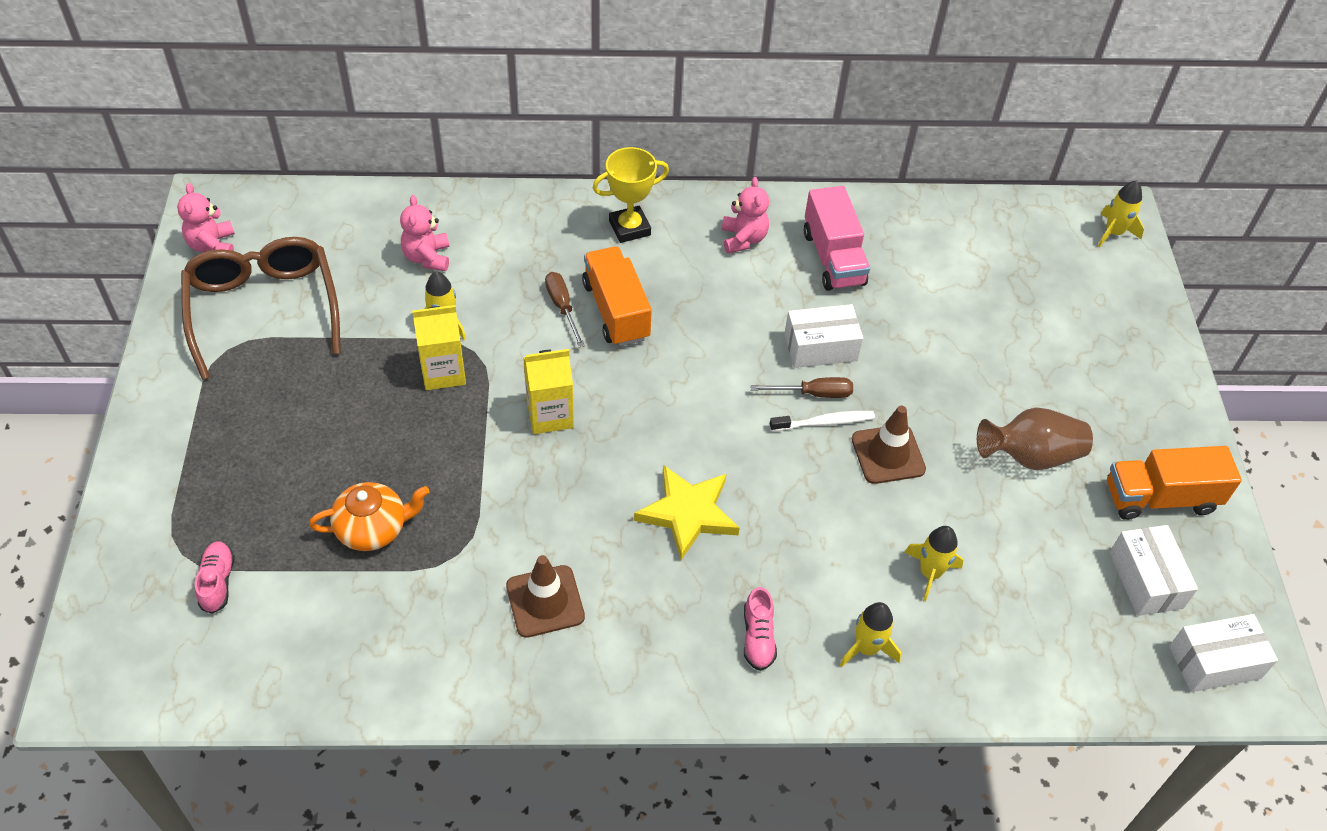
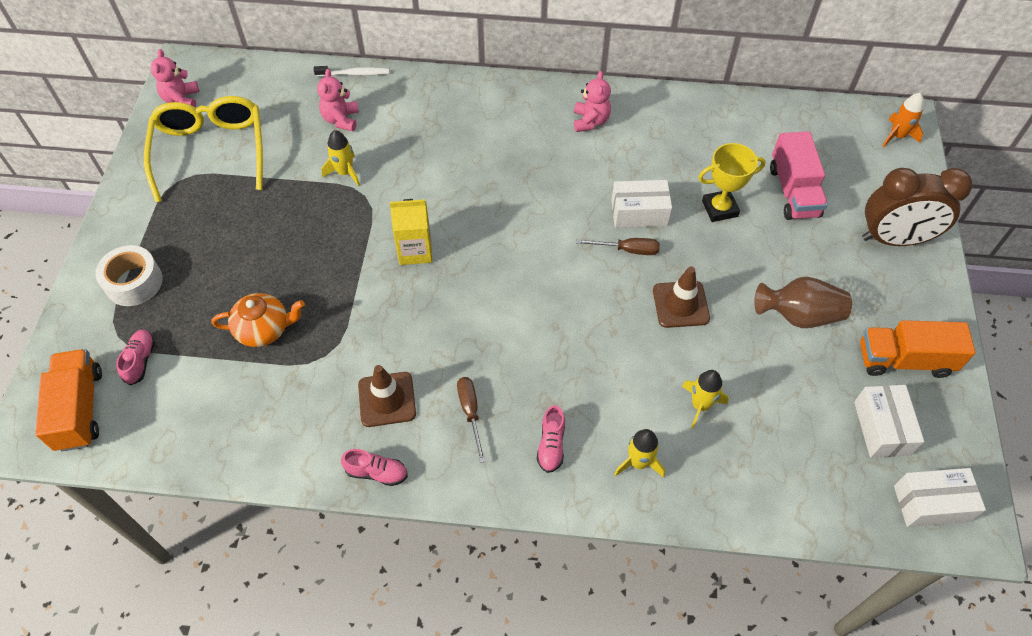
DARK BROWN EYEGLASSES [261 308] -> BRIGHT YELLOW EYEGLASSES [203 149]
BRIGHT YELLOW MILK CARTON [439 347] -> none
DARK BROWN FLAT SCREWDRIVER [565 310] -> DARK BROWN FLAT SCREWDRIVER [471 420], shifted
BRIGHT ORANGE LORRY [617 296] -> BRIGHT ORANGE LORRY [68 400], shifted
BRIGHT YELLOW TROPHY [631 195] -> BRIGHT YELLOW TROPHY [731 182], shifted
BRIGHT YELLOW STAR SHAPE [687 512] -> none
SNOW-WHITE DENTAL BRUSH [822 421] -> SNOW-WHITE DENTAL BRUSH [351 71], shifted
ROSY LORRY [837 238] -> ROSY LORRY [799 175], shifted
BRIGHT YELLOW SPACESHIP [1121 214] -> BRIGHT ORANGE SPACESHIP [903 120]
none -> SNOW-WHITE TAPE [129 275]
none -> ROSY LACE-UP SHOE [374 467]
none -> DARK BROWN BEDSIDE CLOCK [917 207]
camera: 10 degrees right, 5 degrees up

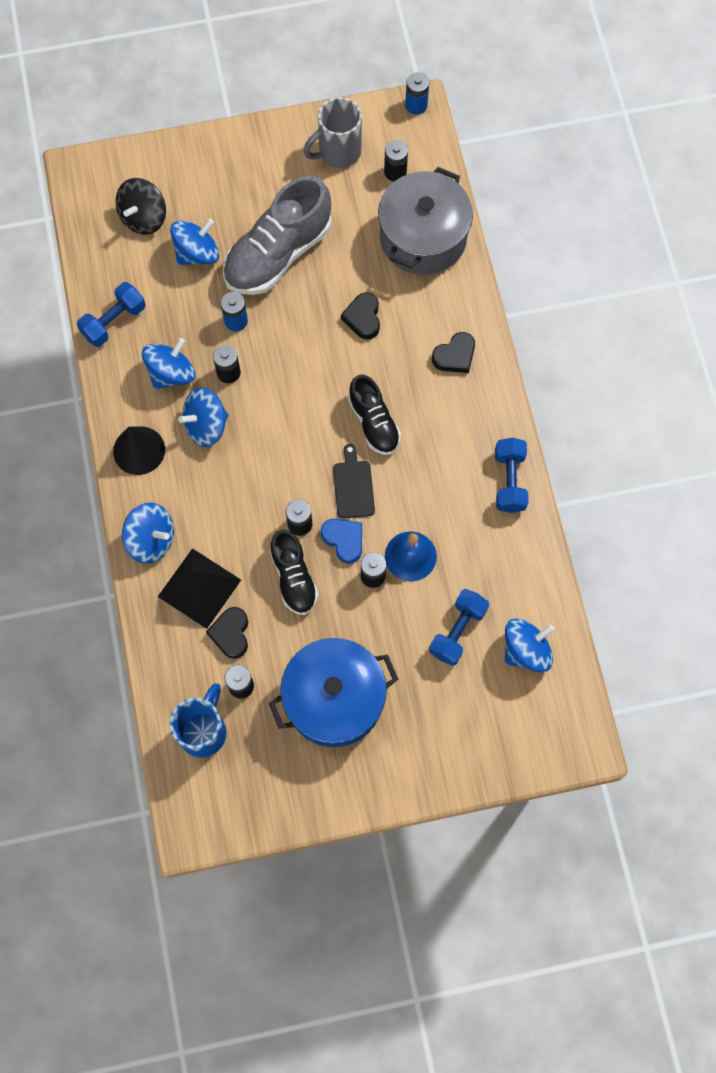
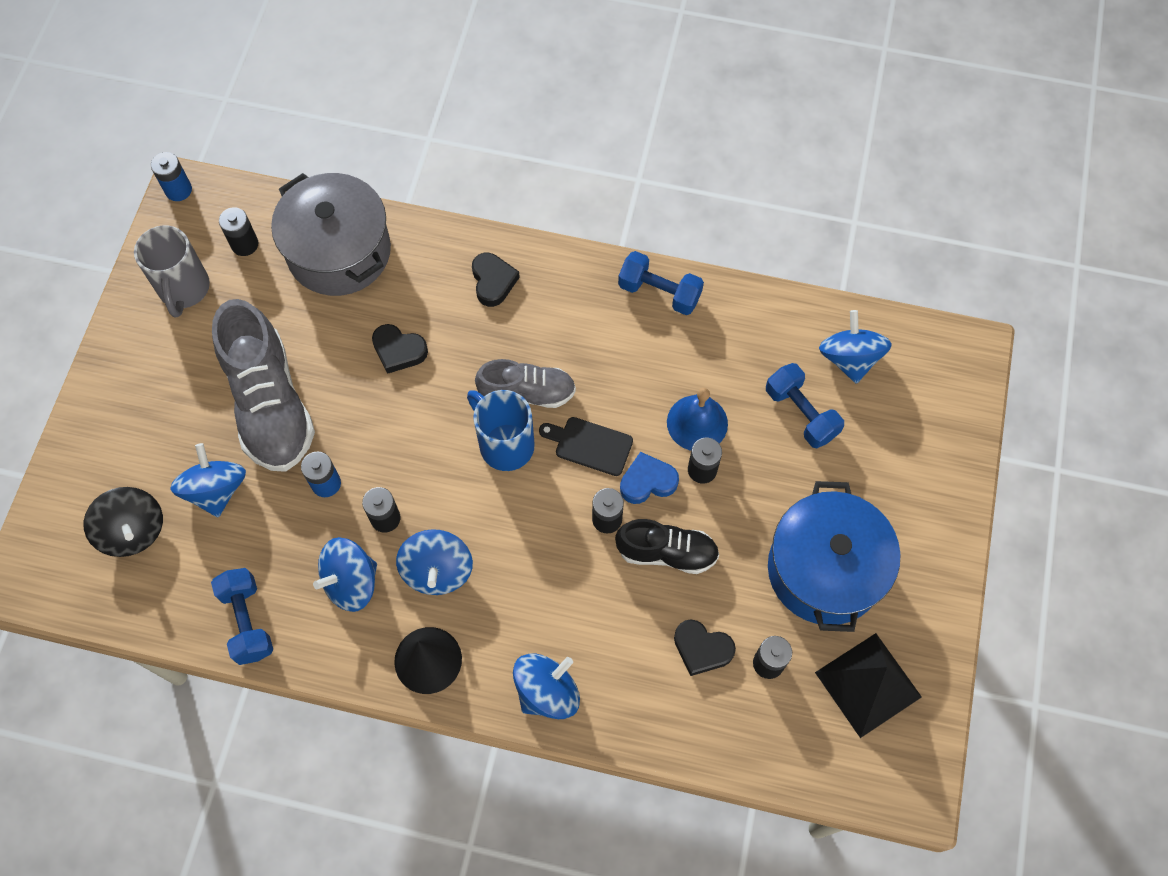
BLUE TOY TOP [169 363] -> BLUE TOY TOP [345 574], 105 degrees counterclockwise
BLACK PYRAMID SHAPE [199 588] -> BLACK PYRAMID SHAPE [868 685], shifted
BLUE MUG [197 720] -> BLUE MUG [501 430], shifted
BLACK LACE-UP SHOE [374 414] -> GRAY LACE-UP SHOE [525 383]
camera: 65 degrees left, 5 degrees down

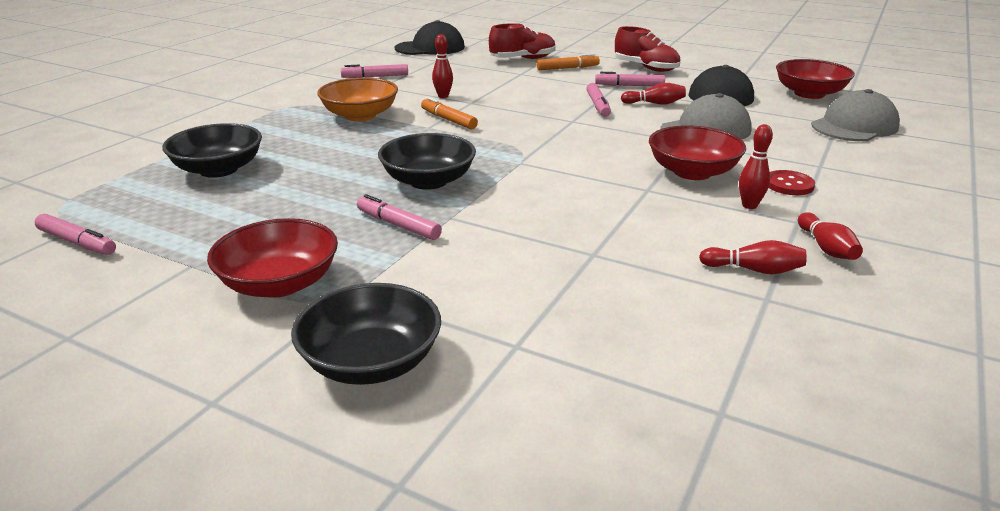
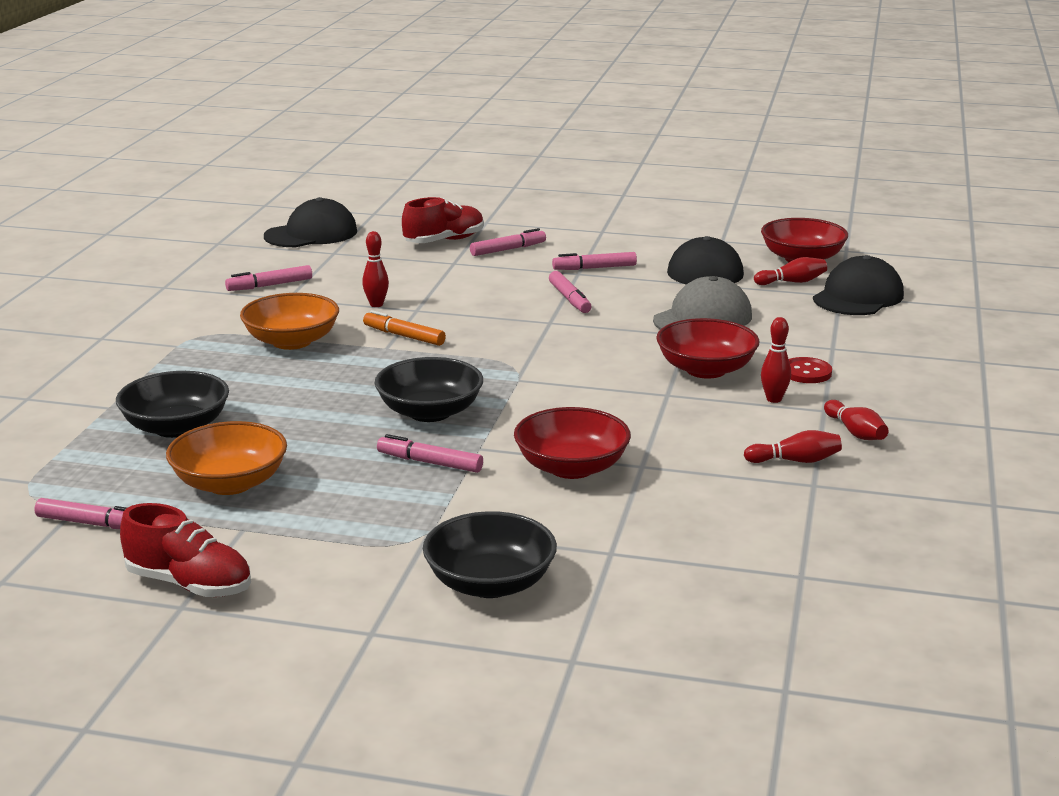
SCARLET BOWL [272 258] -> SCARLET BOWL [572 443], shifted
BRIGHT ORANGE FELT PEN [568 62] -> ROSY FELT PEN [508 242]
SCARLET LACE-UP SHOE [648 49] -> SCARLET LACE-UP SHOE [185 550], shifted
SCARLET SKITTLE [653 94] -> SCARLET SKITTLE [790 271], shifted
GRAY BASEBALL CAP [855 115] -> BLACK BASEBALL CAP [858 285]
none -> BRIGHT ORANGE BOWL [226 458]
camera: 15 degrees left, 5 degrees down

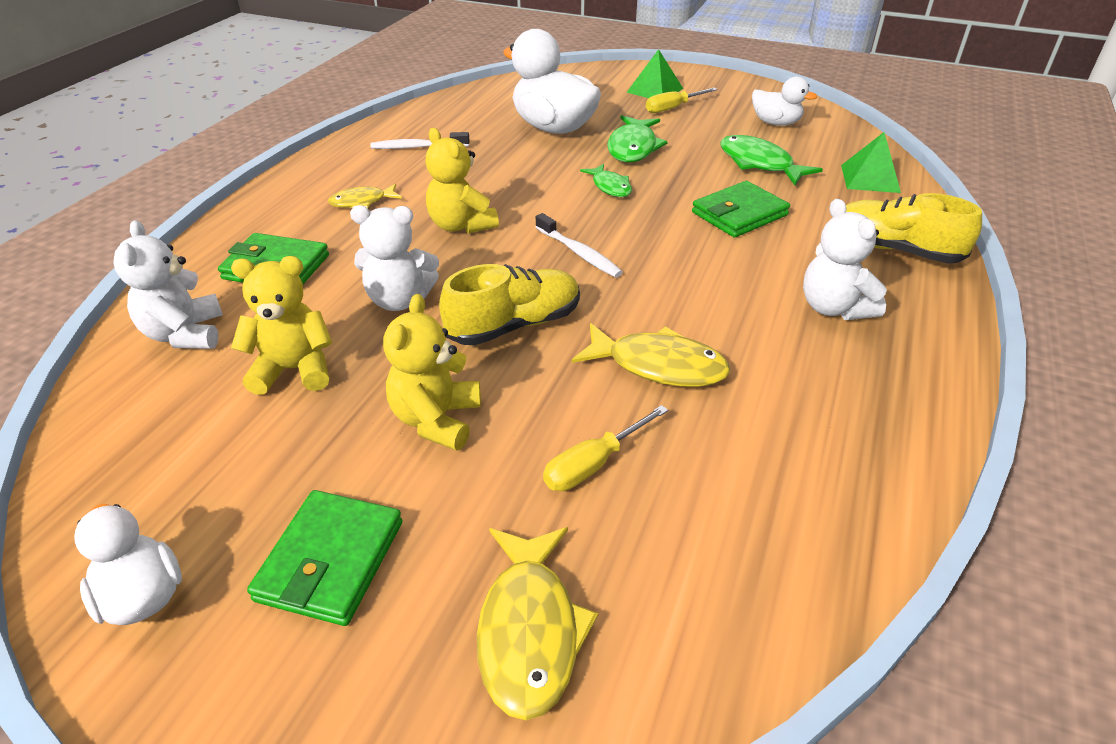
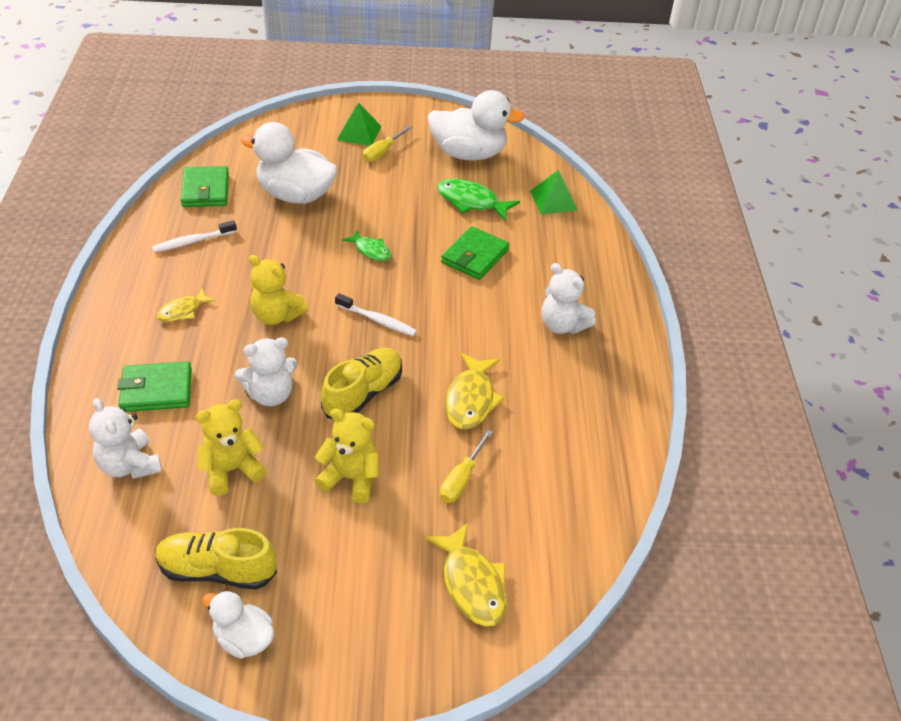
EMERALD BILLFOLD [324 558] -> EMERALD BILLFOLD [205 186], shifted
BRIGHT YELLOW TEDDY [432 372] -> BRIGHT YELLOW TEDDY [347 455], 120 degrees clockwise
BRIGHT YELLOW FISH FIGURE [651 355] -> BRIGHT YELLOW FISH FIGURE [475 391], 105 degrees clockwise
EMERALD FISH FIGURE [637 138] -> none
SNOW-WHITE TOY DUCK [784 101] -> SNOW-WHITE TOY DUCK [476 125], x1.83
BRIGHT YELLOW LACE-UP SHOE [914 228] -> BRIGHT YELLOW LACE-UP SHOE [216 559], shifted
camera: 25 degrees left, 5 degrees up

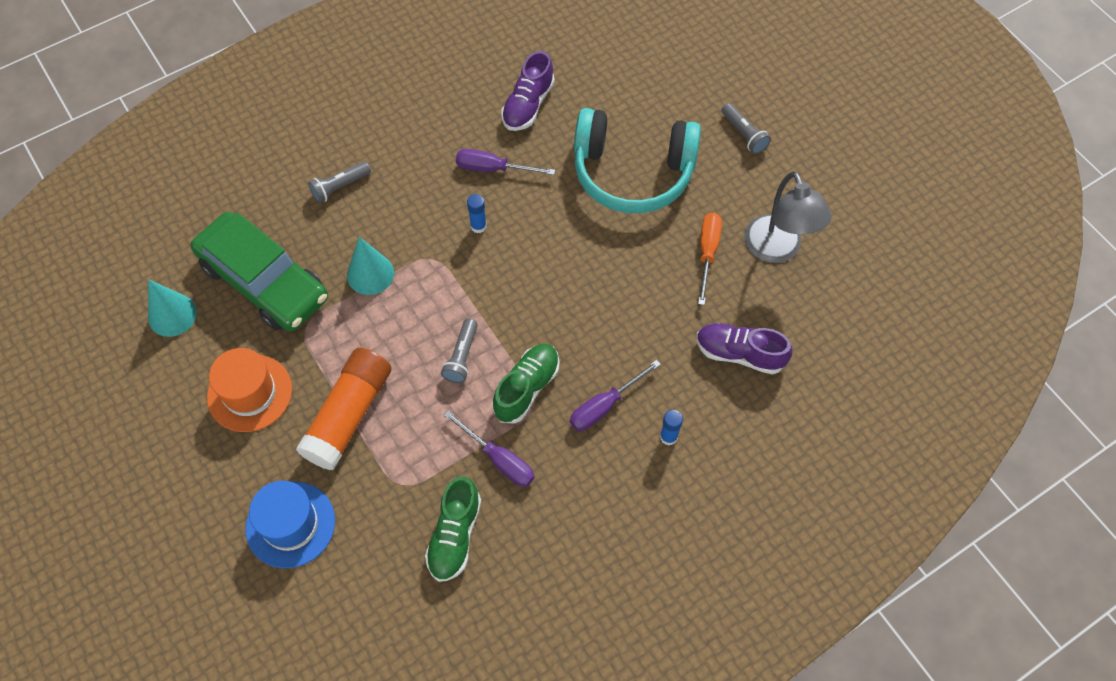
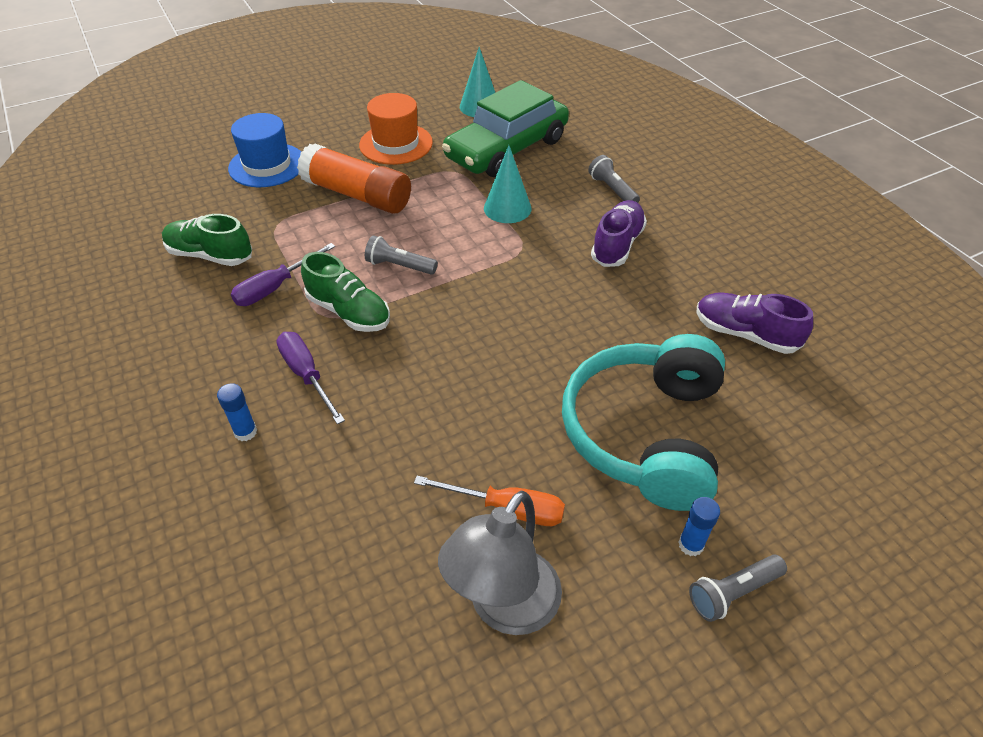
PURPLE FLAT SCREWDRIVER [505 162] -> none
BLUE GLUE STICK [477 213] -> BLUE GLUE STICK [699 526], shifted
PURPLE LACE-UP SHOE [744 348] -> PURPLE LACE-UP SHOE [619 233], shifted
GRAY READING LAMP [788 217] -> GRAY READING LAMP [500 563], 45 degrees counterclockwise
camera: 95 degrees right, 15 degrees down

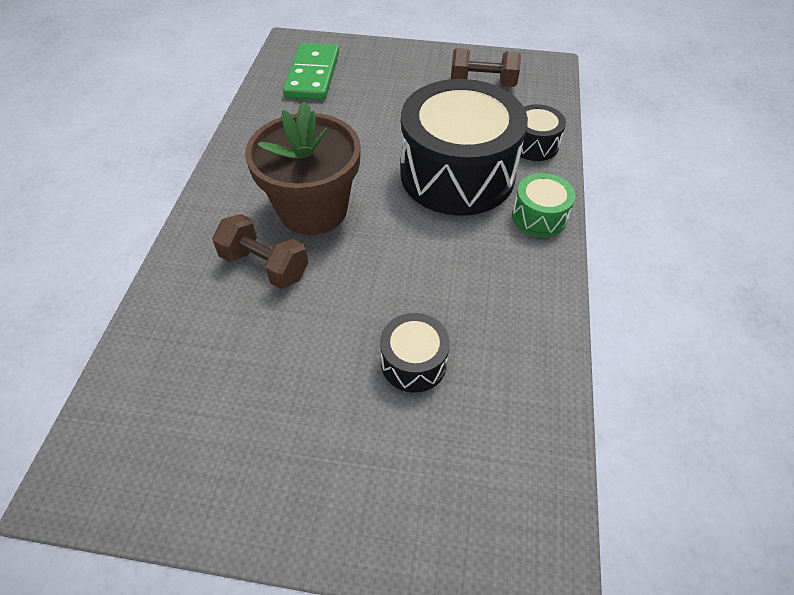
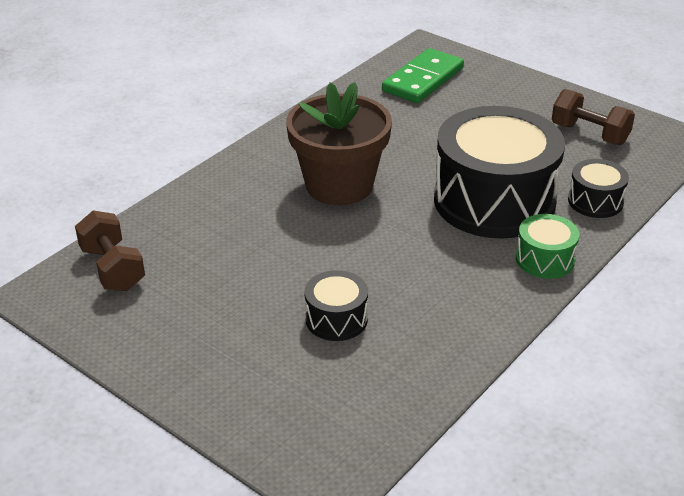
DARK BROWN FREE WEIGHT [260 251] -> DARK BROWN FREE WEIGHT [110 250], shifted
camera: 30 degrees right, 15 degrees down

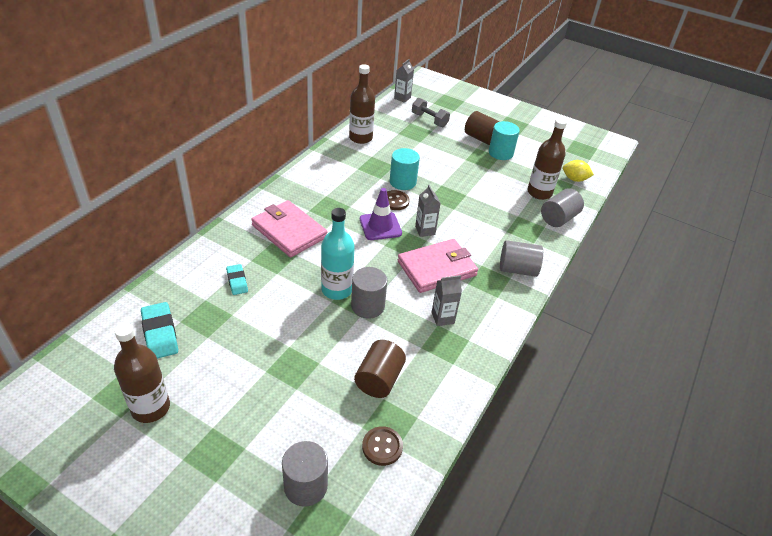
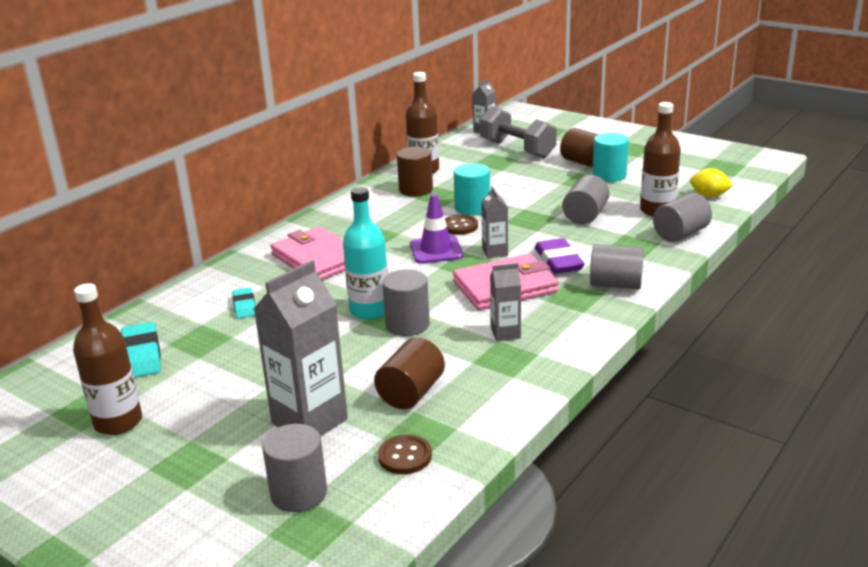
GRAY FREE WEIGHT [431 112] -> GRAY FREE WEIGHT [518 132], x1.58
none -> GRAY MILK CARTON [301 348]
none -> DARK BROWN SOLID CYLINDER [415 171]
none -> PURPLE GUM ERASER [560 256]
none -> GRAY SOLID CYLINDER [585 200]
camera: 10 degrees right, 15 degrees down

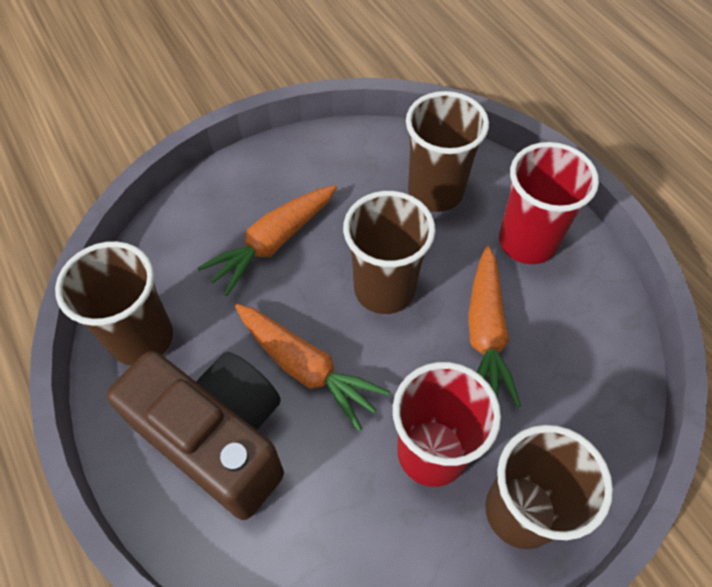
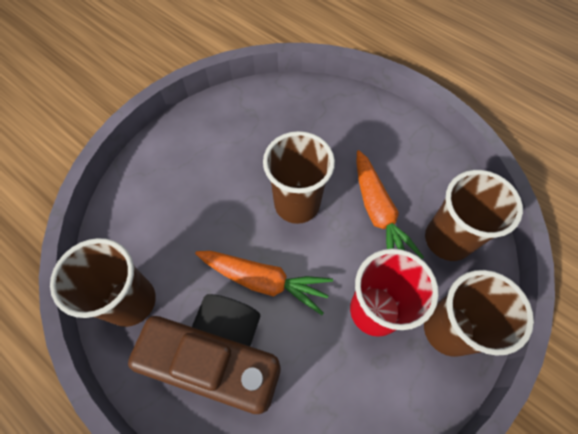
BRIGHT ORANGE TOY CARROT [267 240] -> none
DARK BROWN CUP [447 151] -> DARK BROWN CUP [474 215], shifted
SCARLET CUP [549 203] -> none
camera: 20 degrees left, 5 degrees up

